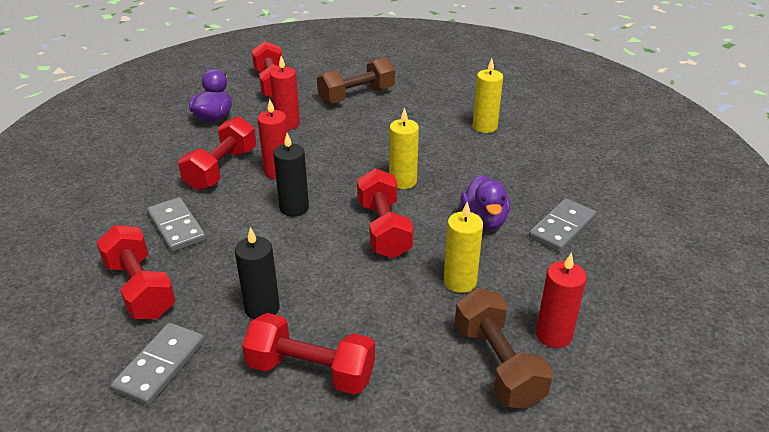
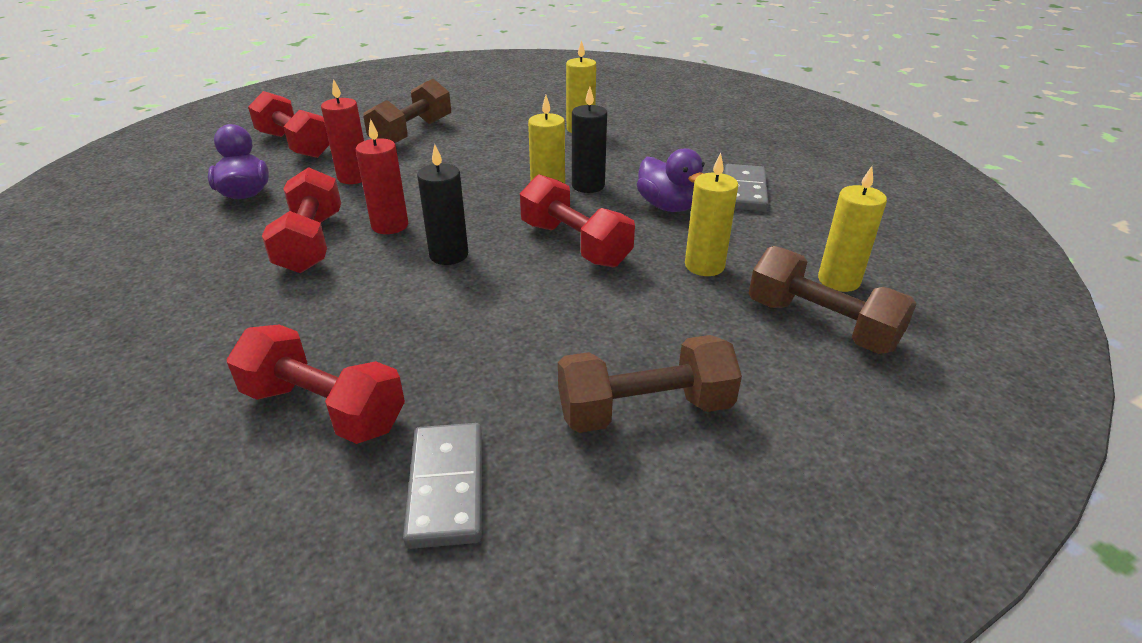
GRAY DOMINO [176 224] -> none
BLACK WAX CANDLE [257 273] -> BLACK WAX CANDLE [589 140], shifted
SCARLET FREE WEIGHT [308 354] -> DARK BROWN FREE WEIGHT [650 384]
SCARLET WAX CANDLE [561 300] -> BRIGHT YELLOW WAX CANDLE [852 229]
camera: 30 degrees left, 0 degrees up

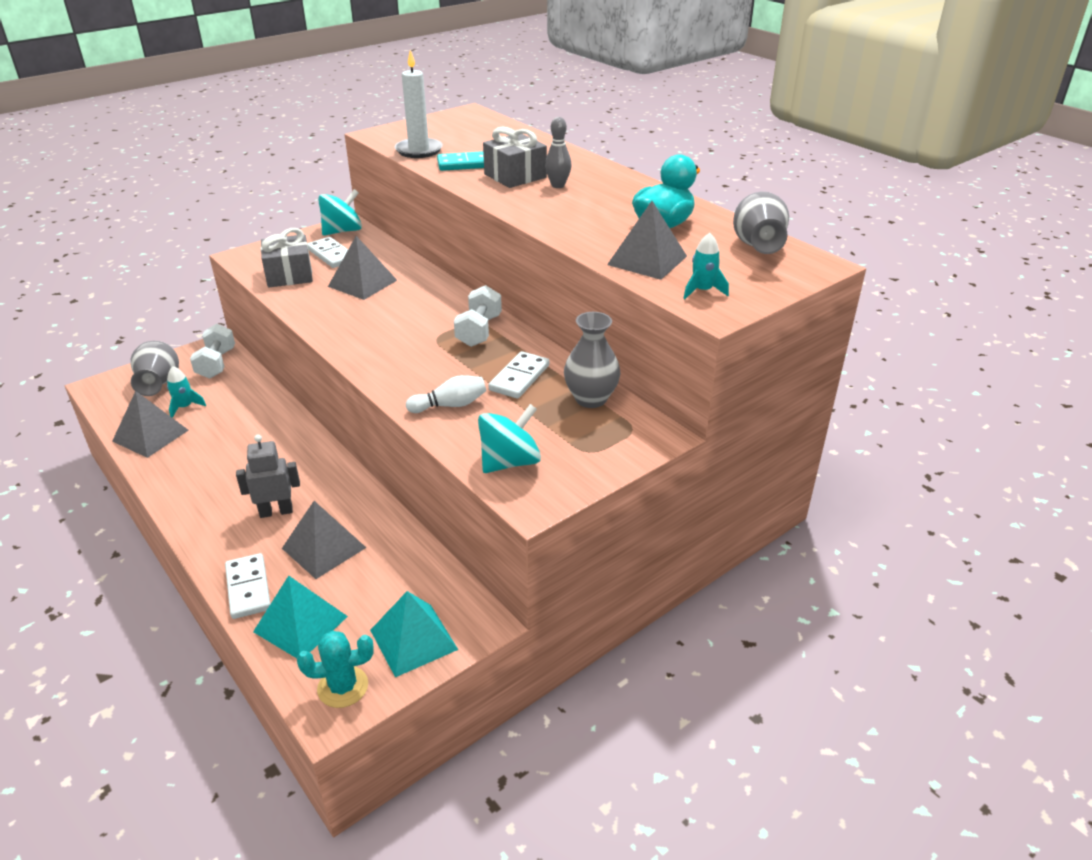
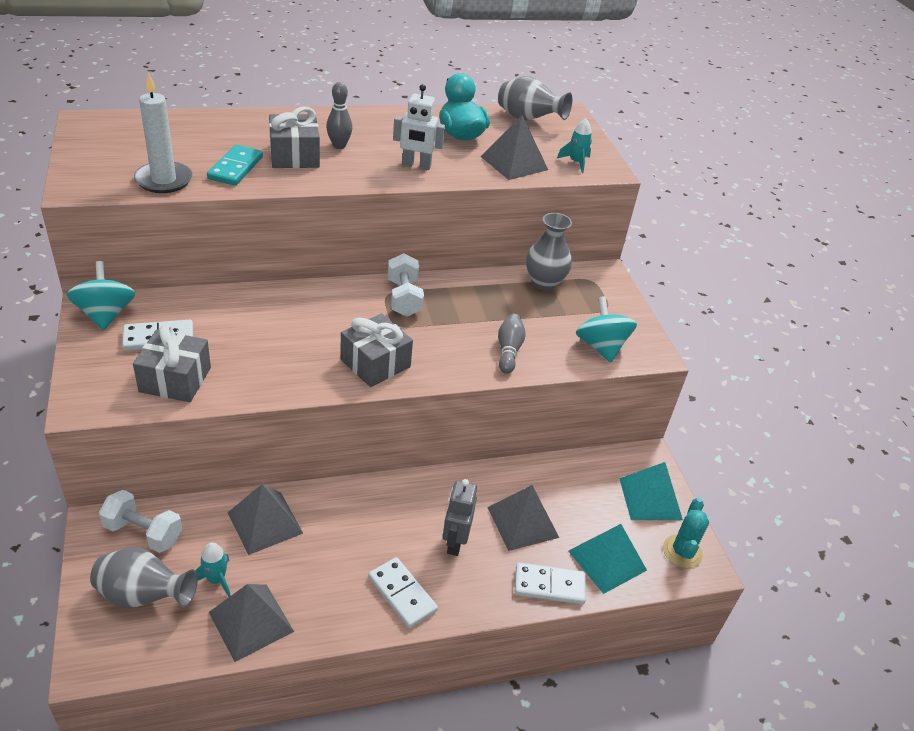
GRAY PYRAMID SHAPE [362 268] -> GRAY PYRAMID SHAPE [265 519], shifted
SNOW-WHITE SKITTLE [446 394] -> GRAY SKITTLE [512 344]
SNOW-WHITE FREE WEIGHT [478 316] -> SNOW-WHITE FREE WEIGHT [406 285], 45 degrees clockwise
SNOW-WHITE DOMINO [519 375] -> SNOW-WHITE DOMINO [403 592], shifted
none -> GRAY WRAPPED GIFT [376 350]
none -> SNOW-WHITE ROBOT [419 127]
camera: 70 degrees left, 5 degrees up

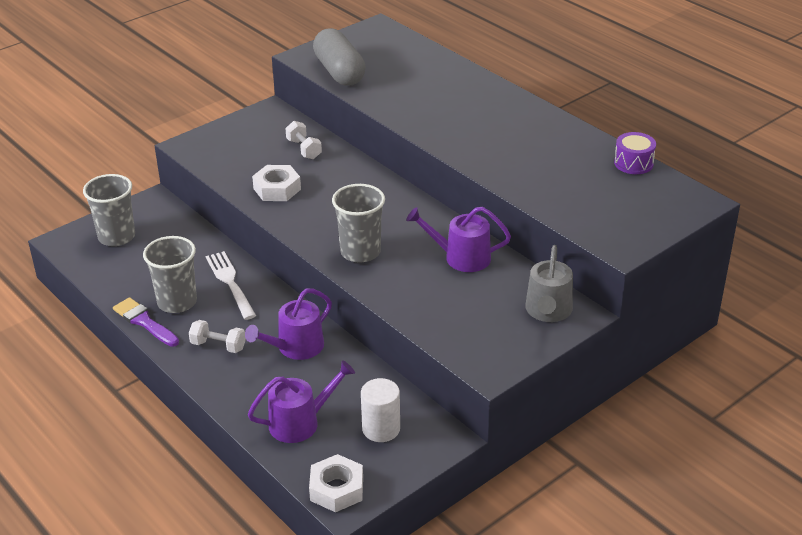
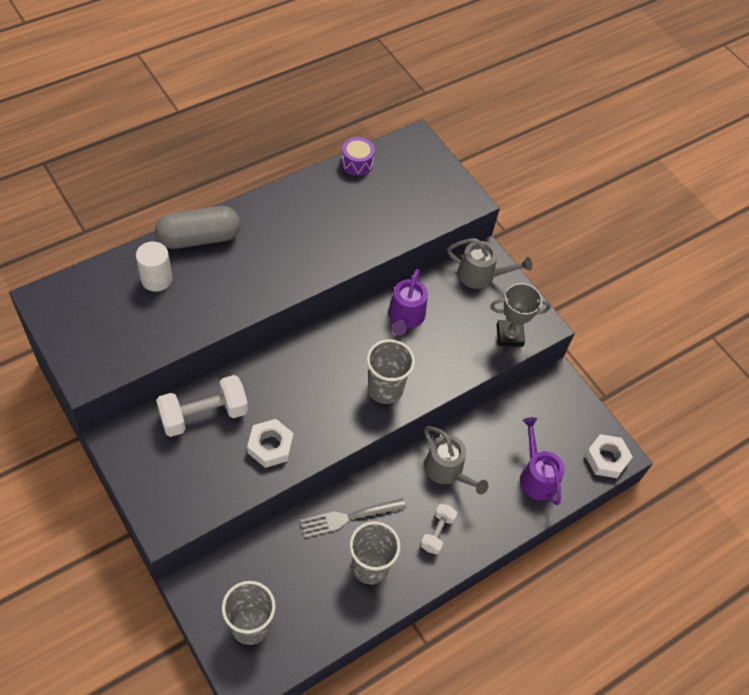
PURPLE BRUSH [146 322] -> none
SNOW-WHITE FORK [231 285] -> GRAY FORK [353 518]
PURPLE SPRINKLING CAN [288 324] -> GRAY SPRINKLING CAN [456 460]
SNOW-WHITE FREE WEIGHT [303 140] -> SNOW-WHITE FREE WEIGHT [202 406], x1.77
GRAY CAPSULE [339 57] -> GRAY CAPSULE [198 227], shifted
SNOW-WHITE SOLID CYLINDER [380 410] -> SNOW-WHITE SOLID CYLINDER [154 266], shifted
none -> GRAY TROPHY [520 315]
camera: 90 degrees left, 20 degrees up

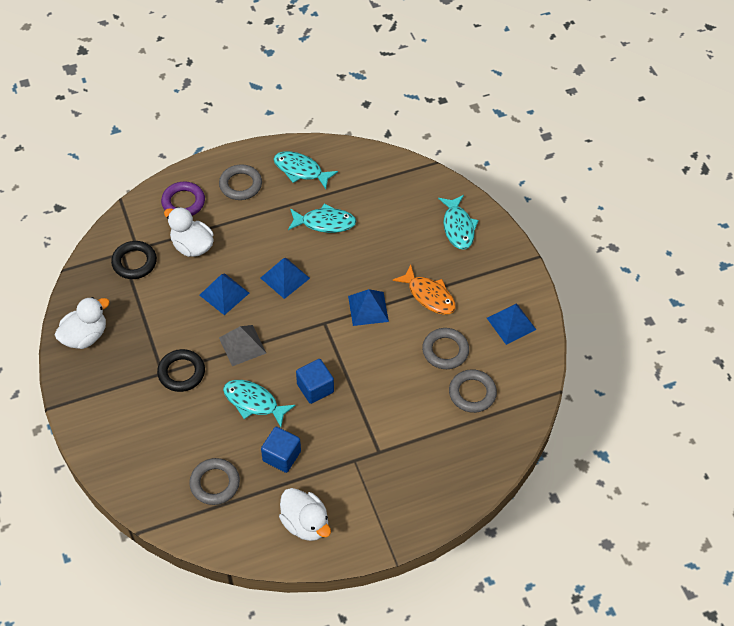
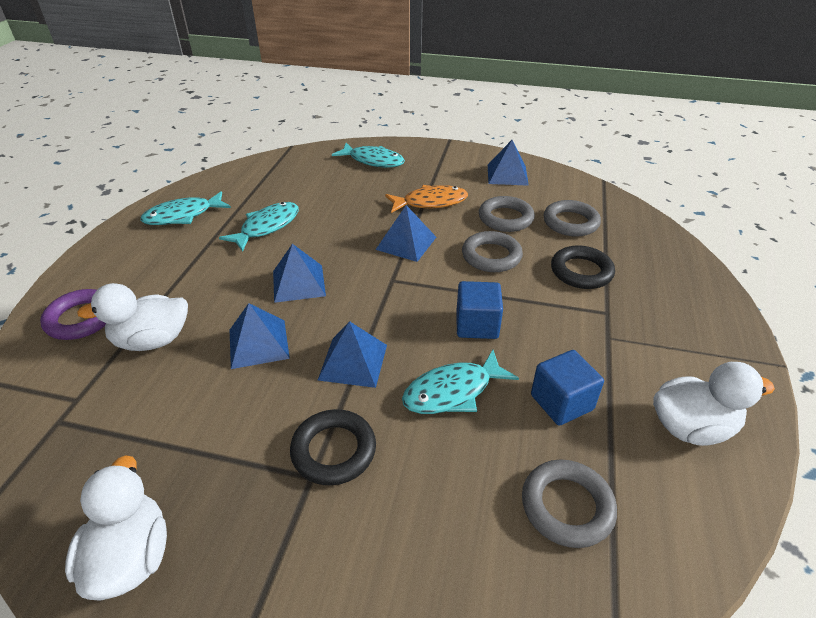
BLACK HOOP [134 260] -> BLACK HOOP [583 267], shifted
GRAY HOOP [240 182] -> GRAY HOOP [492 251], shifted
GRAY PYRAMID SHAPE [242 345] -> BLUE PYRAMID SHAPE [352 354]
camera: 55 degrees left, 15 degrees down

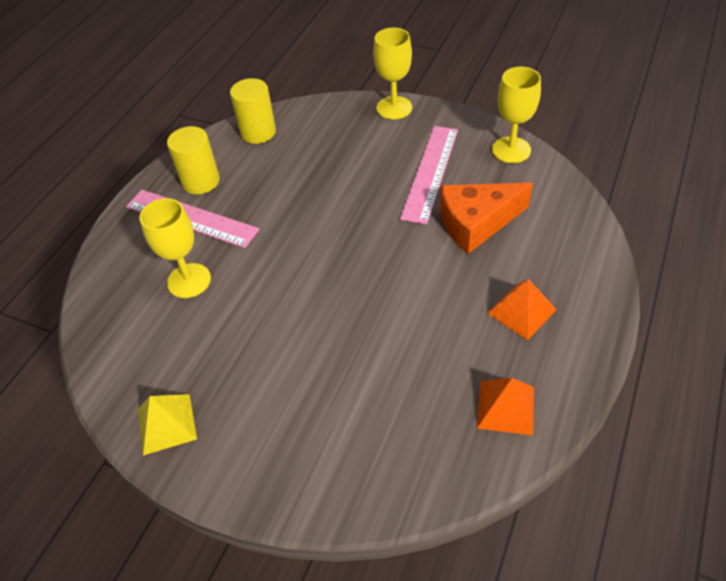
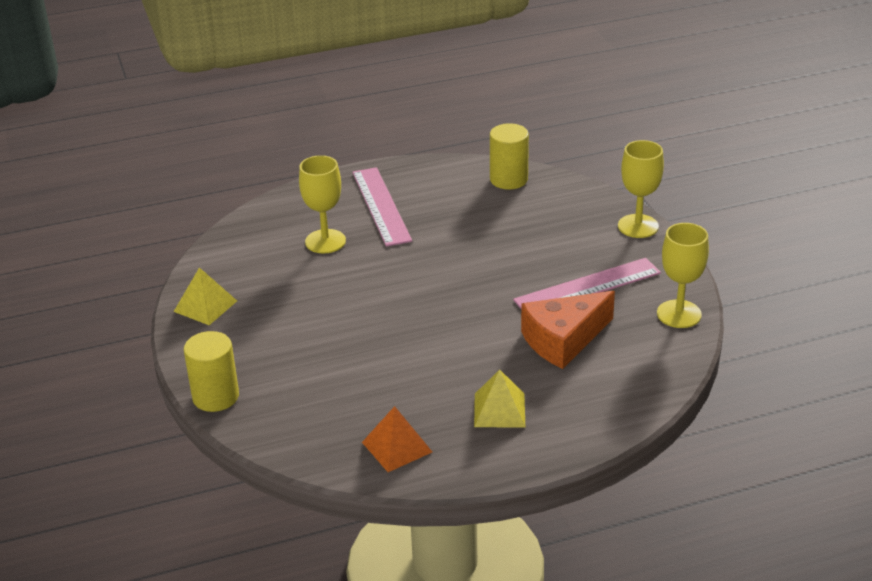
BRIGHT YELLOW SOLID CYLINDER [193 160] -> BRIGHT YELLOW SOLID CYLINDER [211 371], shifted
BRIGHT ORANGE CHEESE [486 218] -> BRIGHT ORANGE CHEESE [568 330], 60 degrees counterclockwise
BRIGHT ORANGE PYRAMID SHAPE [522 309] -> BRIGHT YELLOW PYRAMID SHAPE [499 398]
camera: 45 degrees right, 15 degrees down

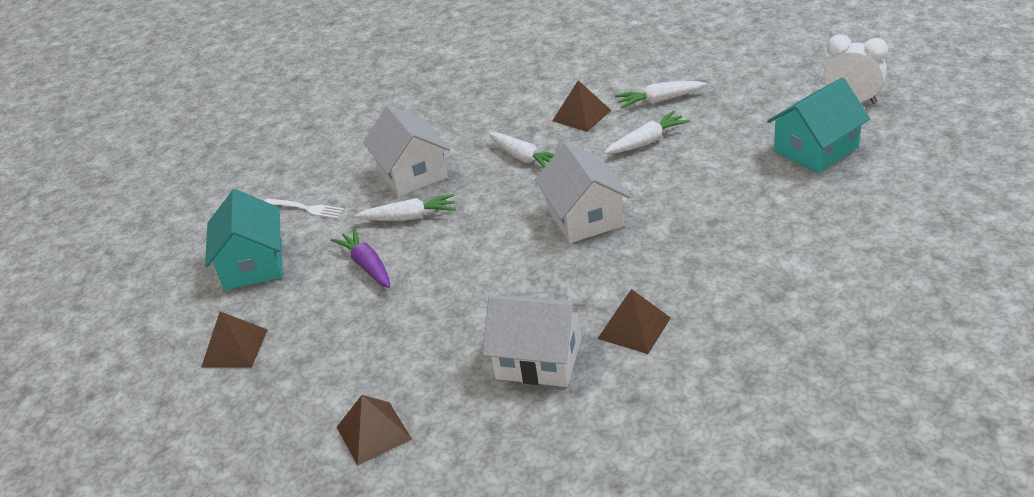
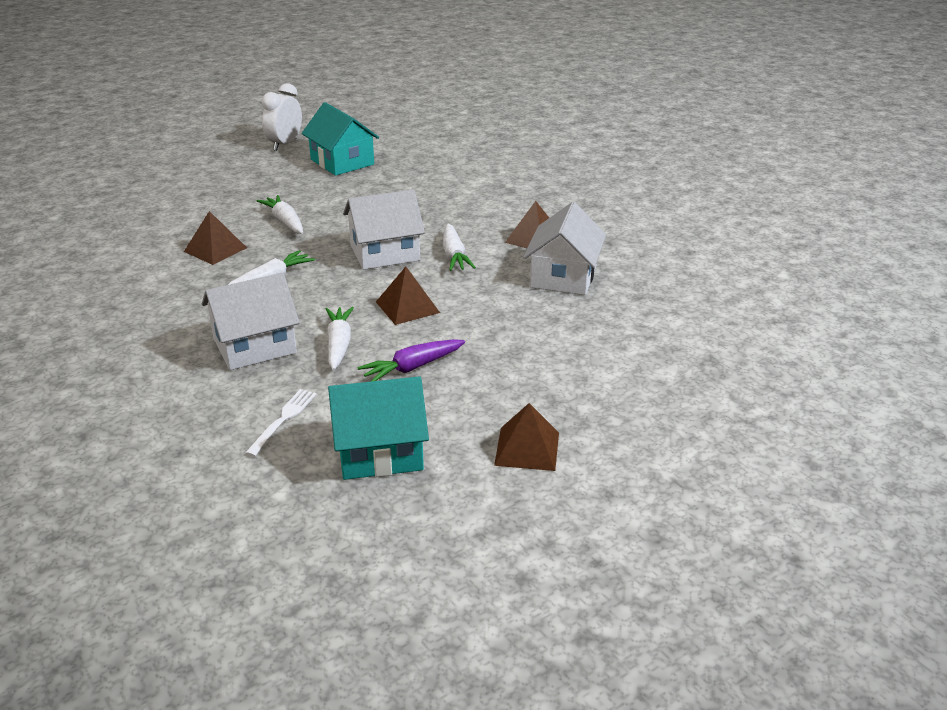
DARK BROWN PYRAMID SHAPE [374 430] -> DARK BROWN PYRAMID SHAPE [408 296], shifted
SNOW-WHITE TOY CARROT [661 95] -> SNOW-WHITE TOY CARROT [459 247], shifted
camera: 95 degrees left, 5 degrees down

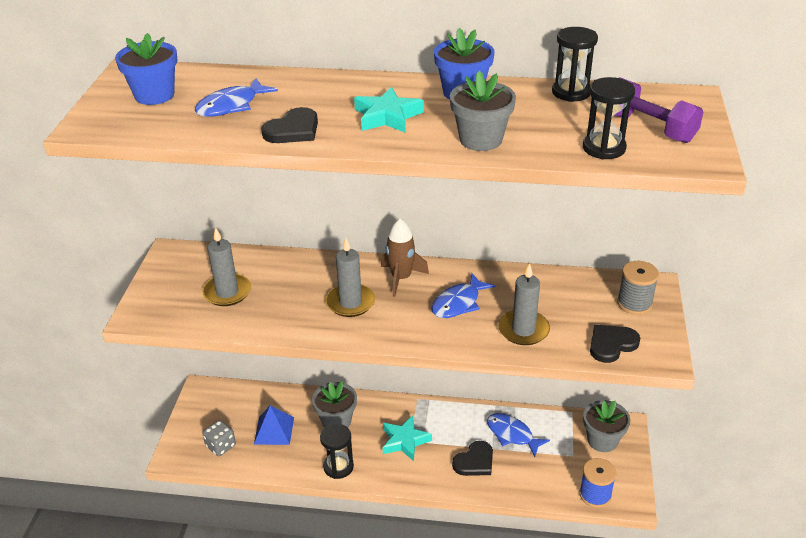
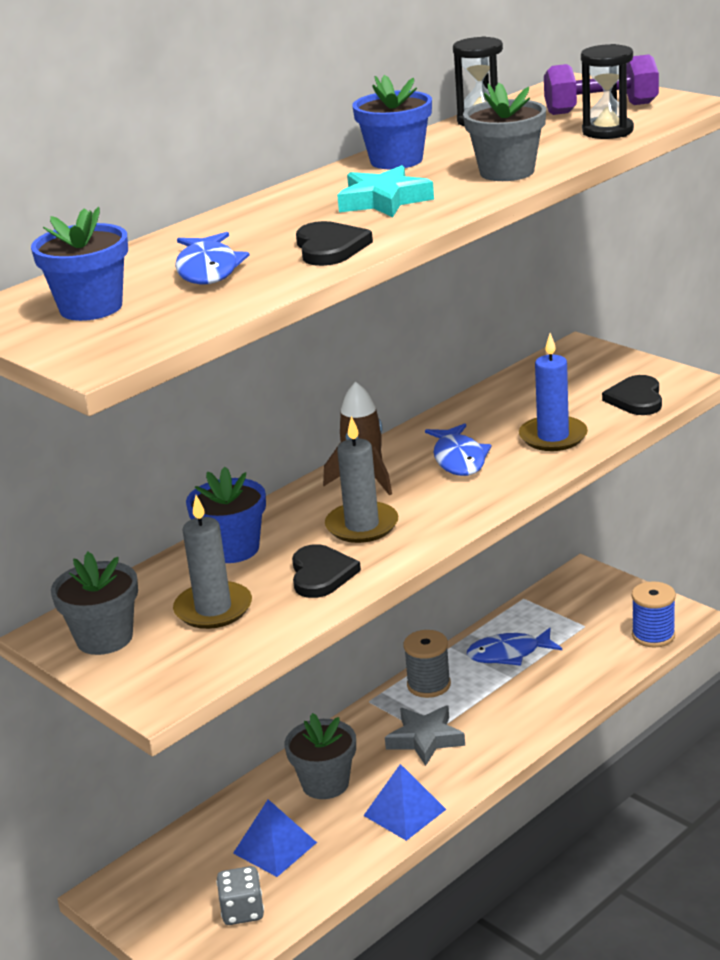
BLACK SAND TIMER [337 451] -> BLUE PYRAMID SHAPE [404 802]
AQUA STAR SHAPE [407 438] -> GRAY STAR SHAPE [425 736]
BLACK LOVE HEART [472 458] -> BLACK LOVE HEART [326 571], shifted
GRAY WAX CANDLE [524 304] -> BLUE WAX CANDLE [553 392]
GRAY PLANT POT [606 426] -> GRAY PLANT POT [94 603], shifted
GRAY SPOOL [638 288] -> GRAY SPOOL [427 664], shifted
none -> BLUE PLANT POT [226 515]
camera: 50 degrees left, 10 degrees down

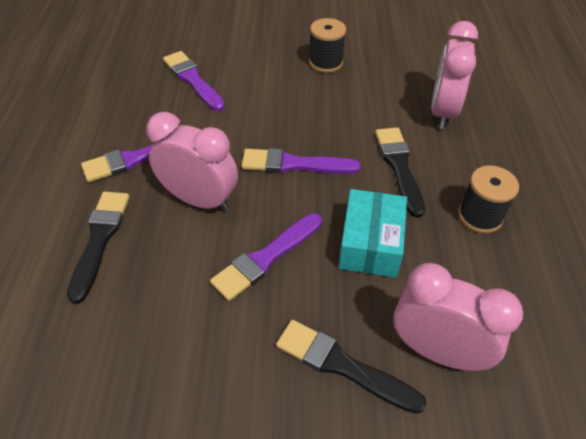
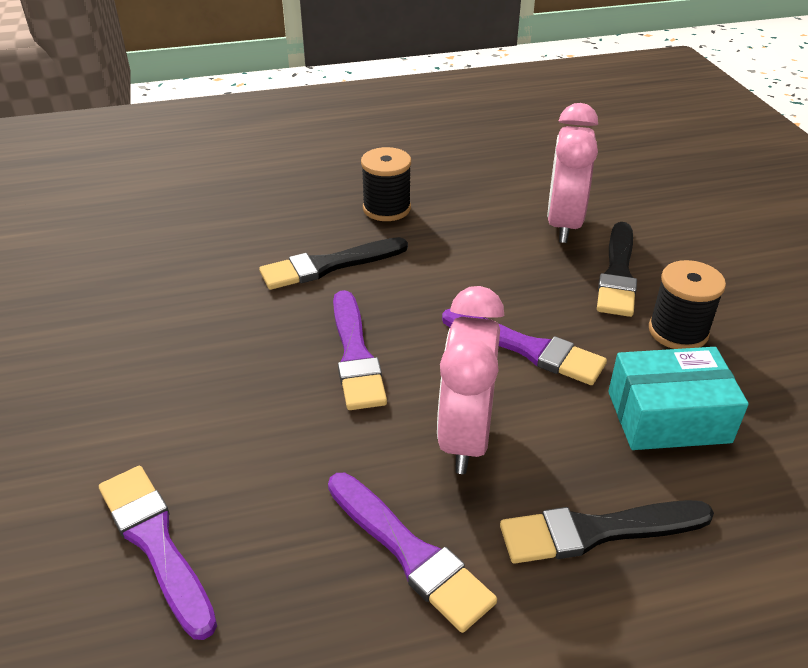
PURPLE BRUSH [194 81] -> PURPLE BRUSH [158 553], 105 degrees clockwise
BLACK SPOOL [327 45] -> BLACK SPOOL [687 304], shifted
AQUA BOX [373 233] -> AQUA BOX [678 398], shifted
ROSY BEDSIDE CLOCK [454 75] -> none
camera: 105 degrees left, 10 degrees down

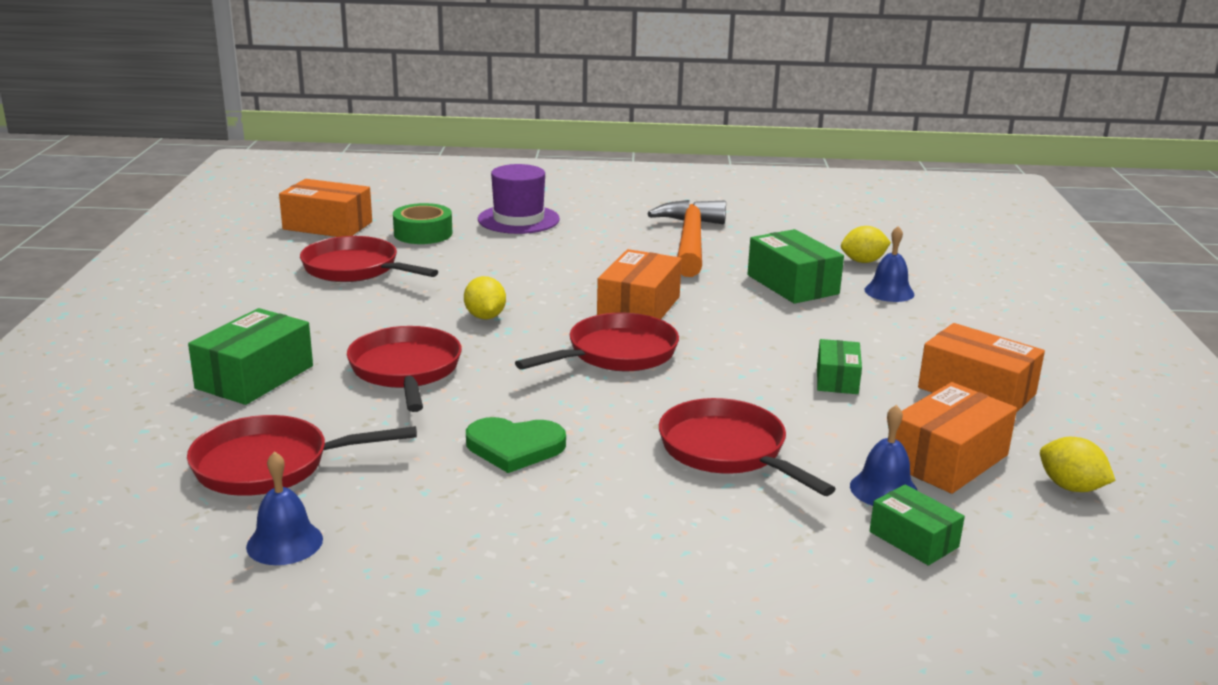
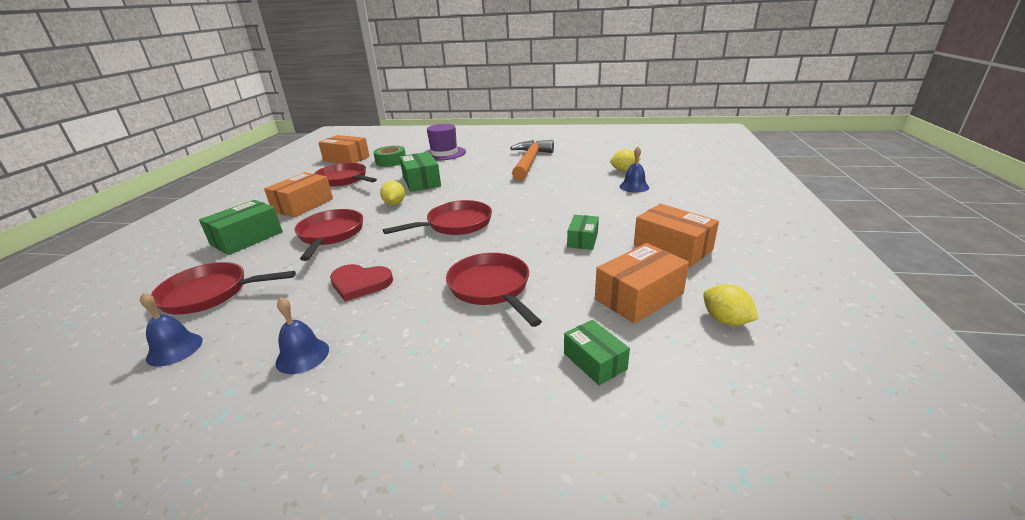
EMERALD LOVE HEART [516 445] -> SCARLET LOVE HEART [361 282]
BRIGHT ORANGE BOX [639 284] -> BRIGHT ORANGE BOX [298 194], shifted
EMERALD BOX [795 266] -> EMERALD BOX [420 172], shifted
BLUE BELL [884 455] -> BLUE BELL [302 335], shifted
camera: 10 degrees right, 5 degrees up

